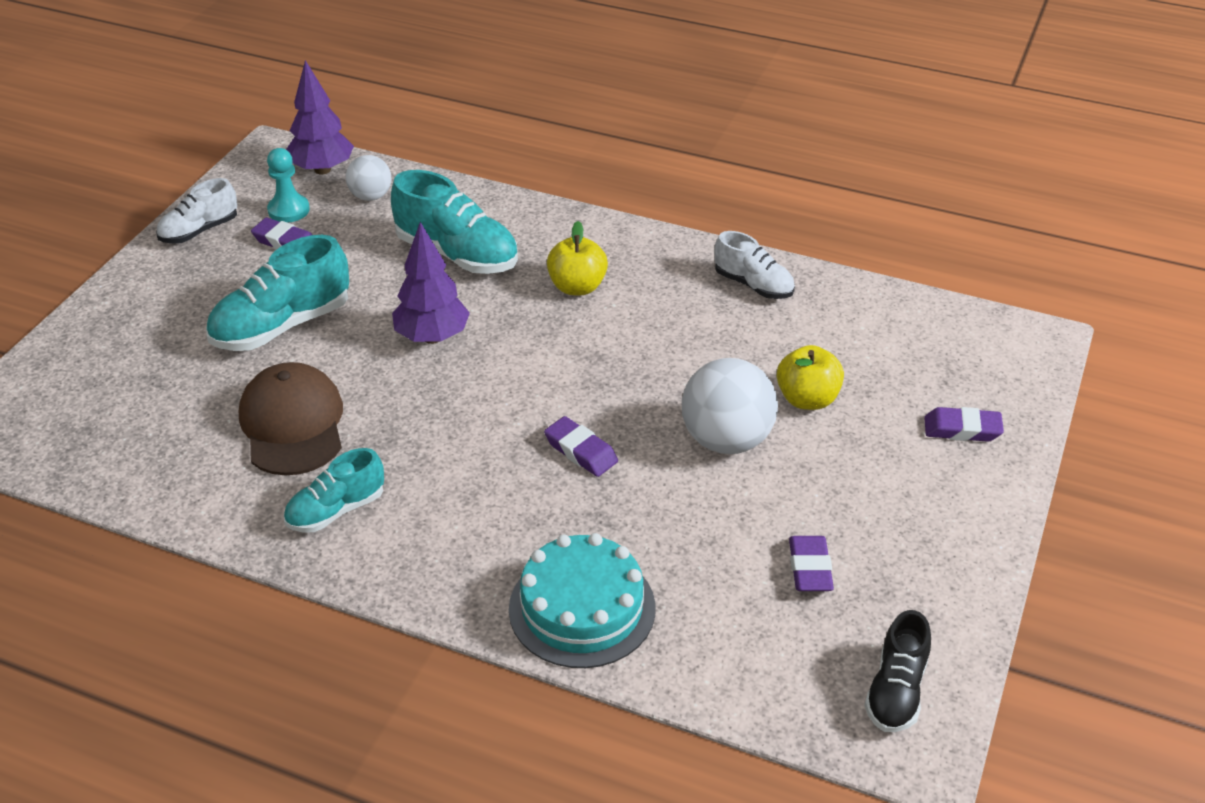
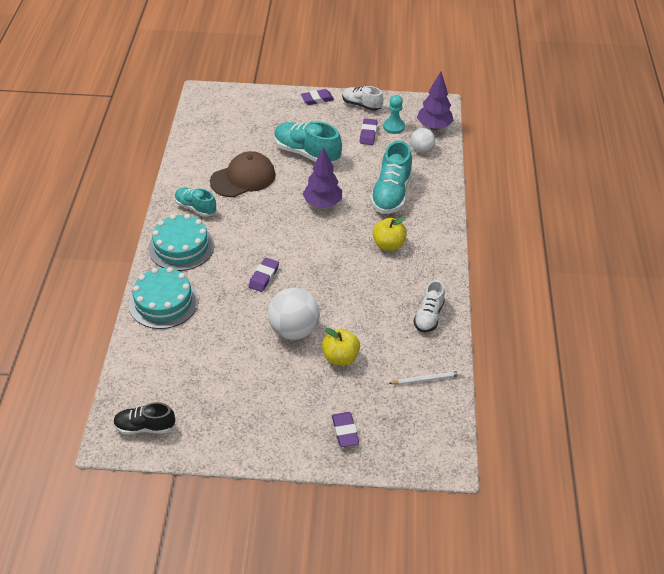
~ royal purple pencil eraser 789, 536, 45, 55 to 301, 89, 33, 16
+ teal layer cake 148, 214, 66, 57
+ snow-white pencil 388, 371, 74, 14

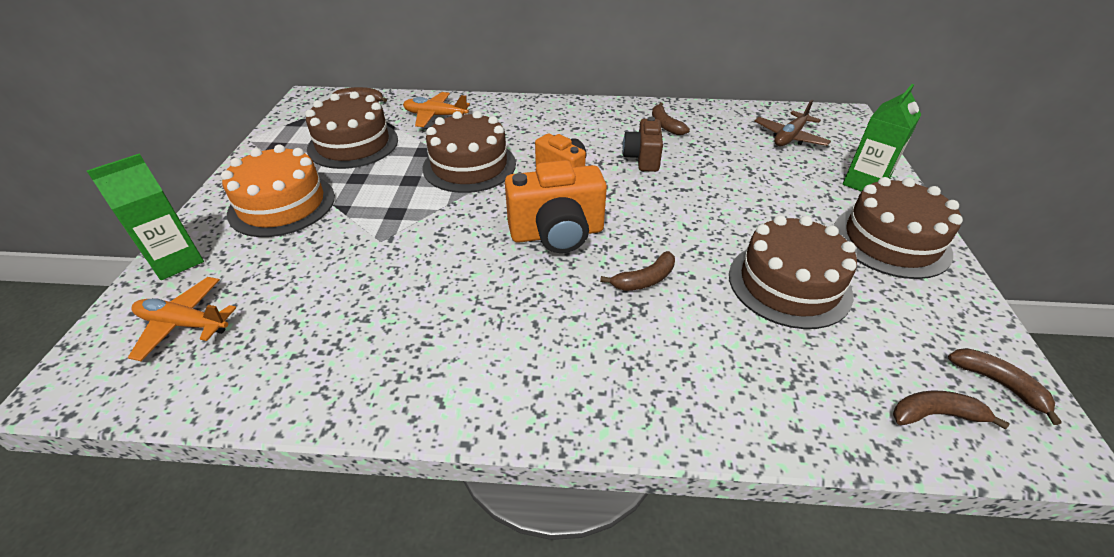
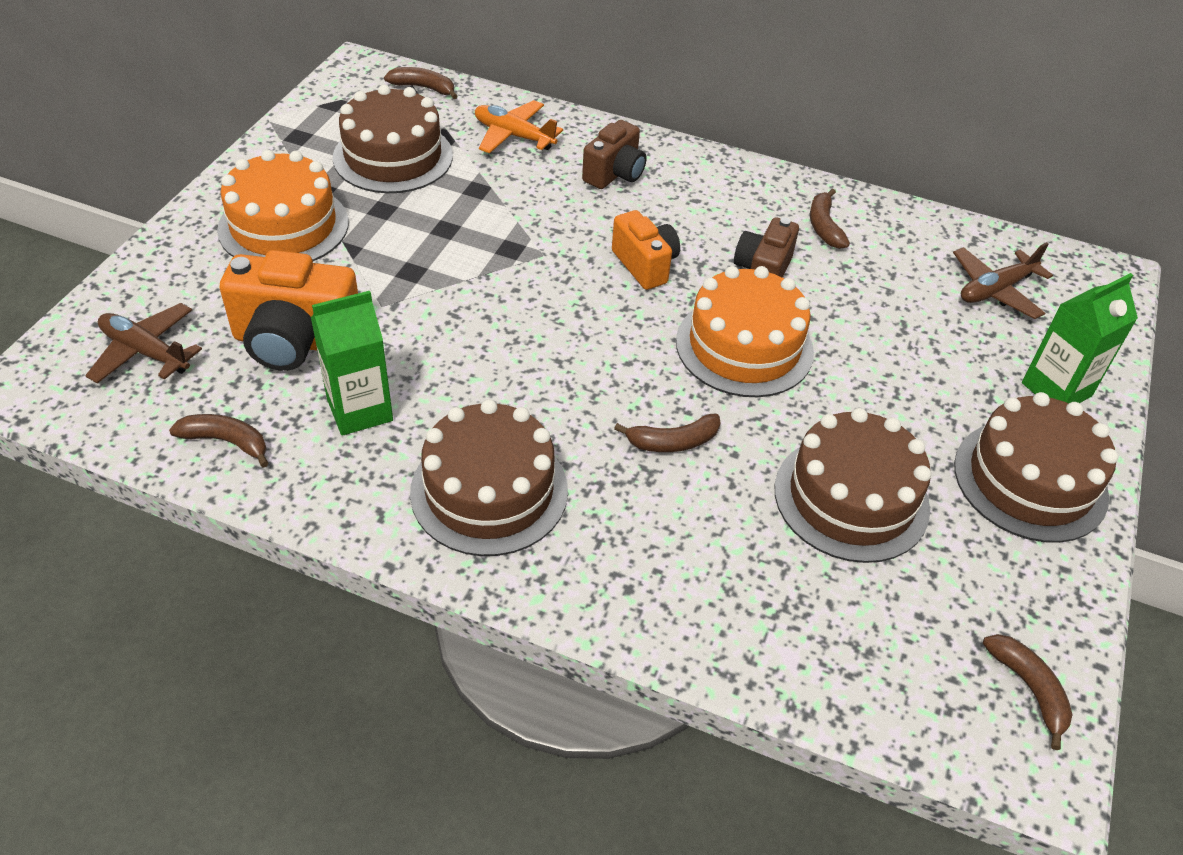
~ brown layer cake 423, 111, 93, 82 to 410, 399, 158, 157
~ green carton 87, 153, 117, 127 to 311, 291, 82, 145
~ orange-coloured photo camera 505, 160, 102, 93 to 220, 250, 138, 121
~ orange-coloured plane 128, 277, 108, 84 to brown plane 85, 303, 117, 80
~ brown banana fruit 893, 391, 117, 38 to 169, 414, 100, 54
+ brown photo camera 582, 120, 65, 69
+ orange-coloured layer cake 676, 266, 138, 131

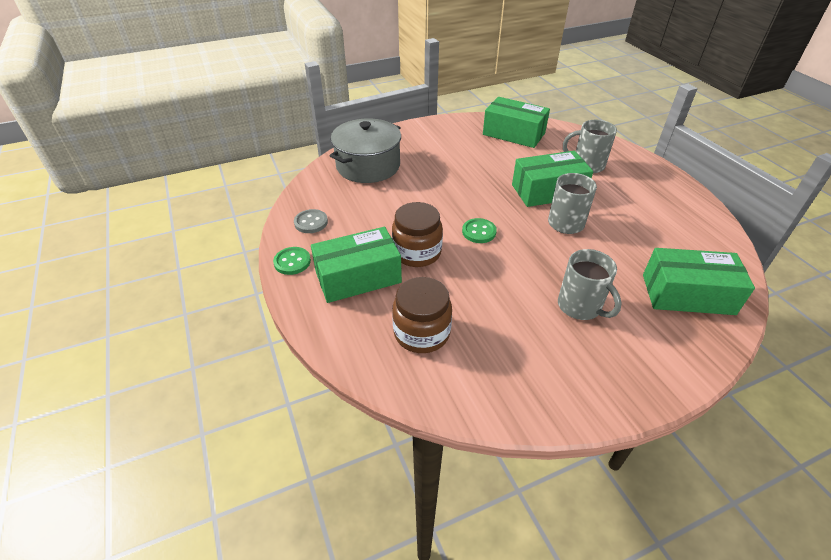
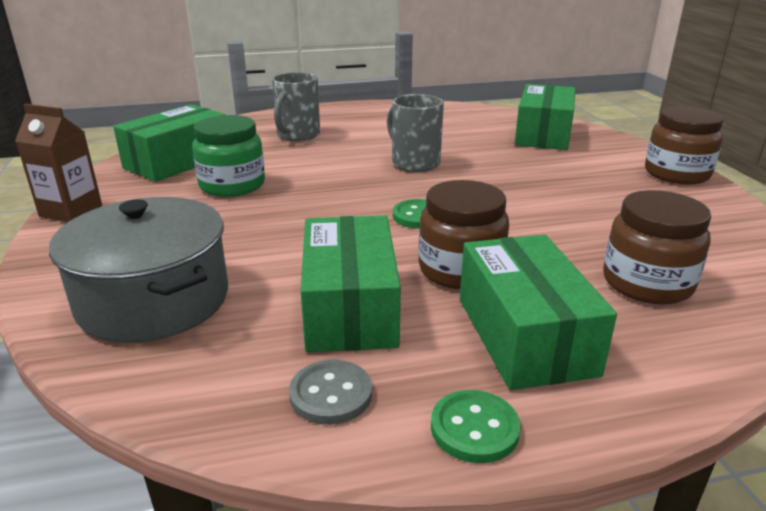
~ green package 512, 151, 81, 56 to 300, 216, 101, 136
- grey tea mug 558, 249, 64, 71
+ brown carton 15, 104, 87, 118
+ brown jar 645, 106, 79, 79
+ green jar 192, 115, 73, 82

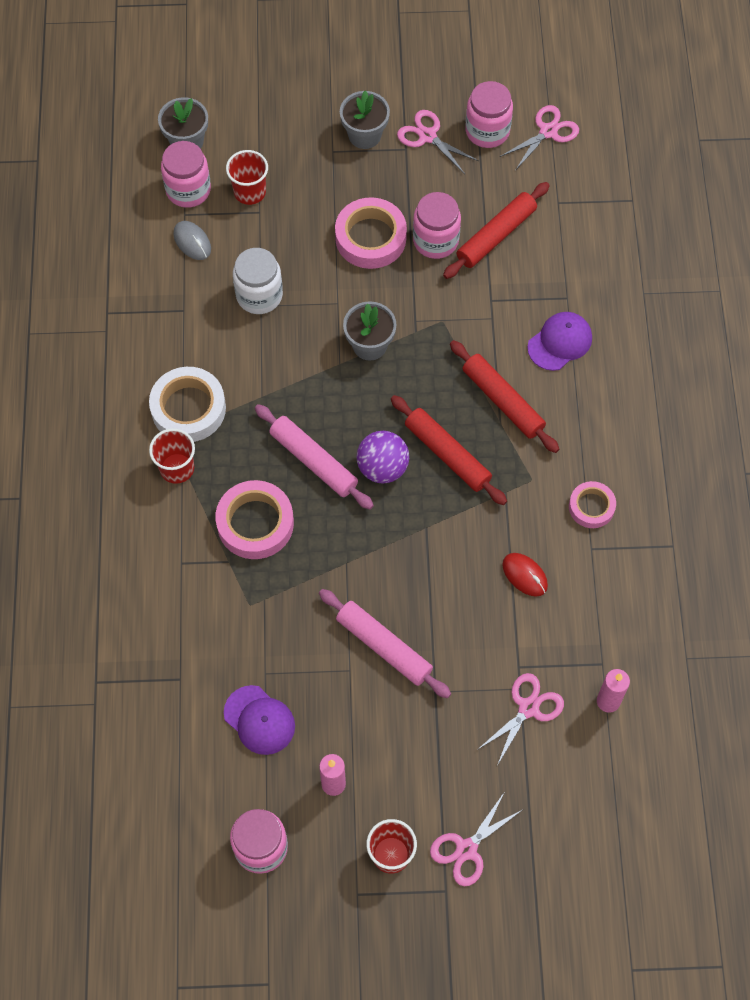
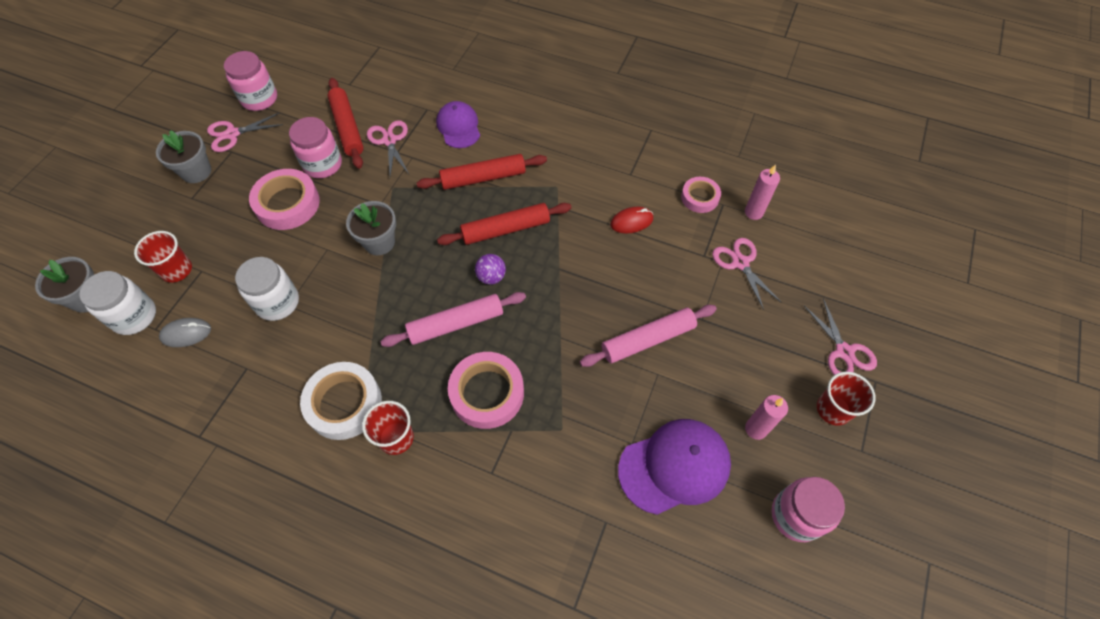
~ rosy scissors 500, 105, 79, 66 to 367, 120, 42, 56
~ rosy jar 161, 141, 50, 67 to snow-white jar 79, 271, 77, 64
~ royal purple ball 356, 431, 53, 53 = 475, 254, 31, 31 x0.65
~ rosy sticky tape 569, 481, 47, 47 to 681, 177, 40, 36
~ royal purple baseball cap 224, 685, 71, 70 = 618, 419, 113, 96 x1.53

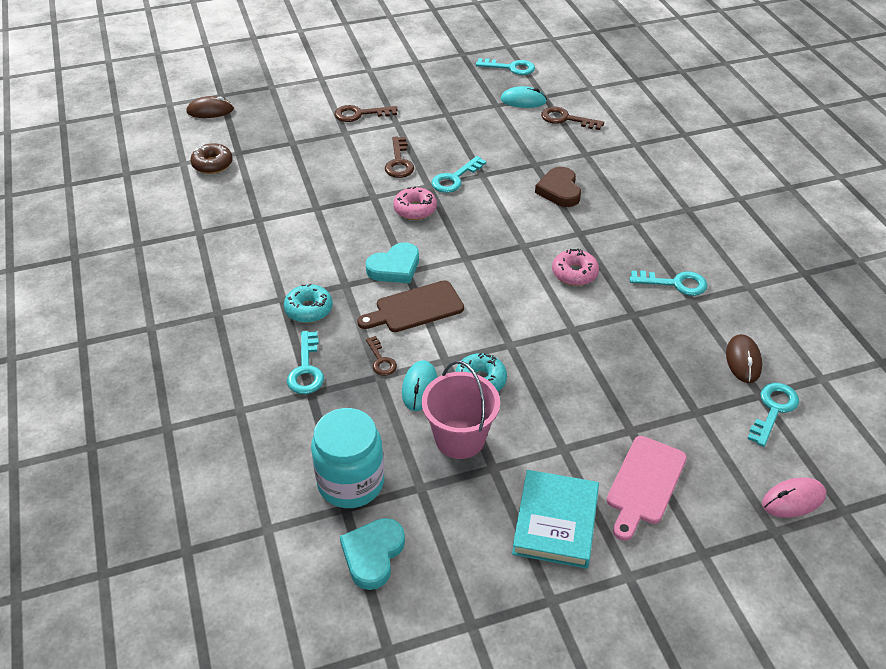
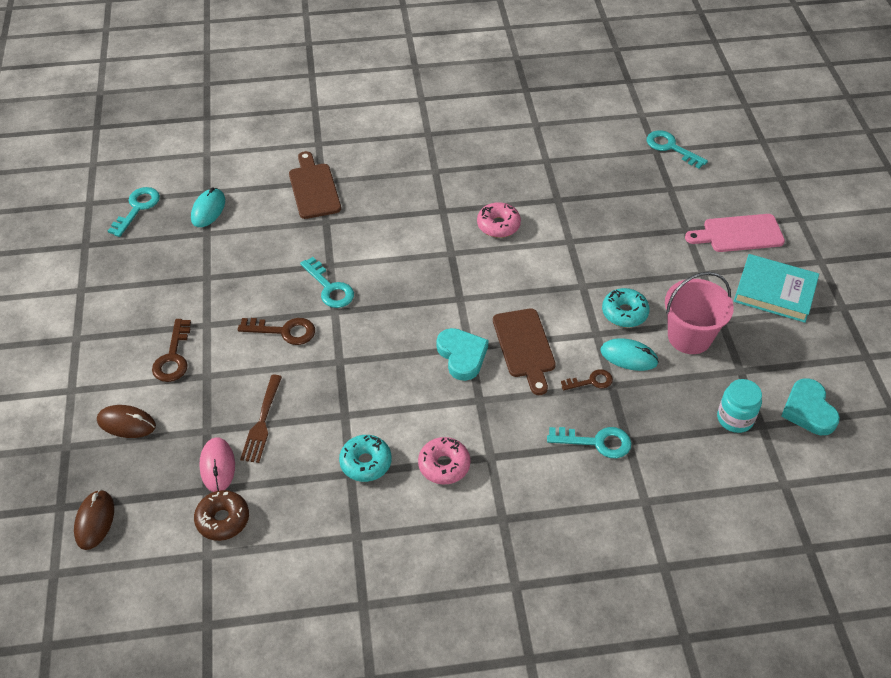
- brown key 541, 107, 63, 23
- brown heart shape 535, 167, 46, 40
~ rosy doughnut 393, 186, 44, 34 to 418, 437, 52, 48
- teal key 629, 271, 79, 25
~ teal doughnut 284, 284, 49, 39 to 339, 435, 53, 47
~ brown PC mouse 726, 334, 36, 49 to 97, 405, 59, 33
~ teal jar 311, 408, 73, 100 = 717, 379, 45, 54 x0.62
~ rosy cutting board 607, 436, 80, 105 = 685, 214, 100, 38 135 degrees clockwise
~ rosy PC mouse 762, 477, 64, 41 to 199, 437, 36, 55
~ teal heart shape 340, 518, 65, 72 = 781, 378, 59, 57 45 degrees clockwise
+ brown cutting board 289, 151, 52, 68
+ brown dinner fork 240, 375, 42, 88

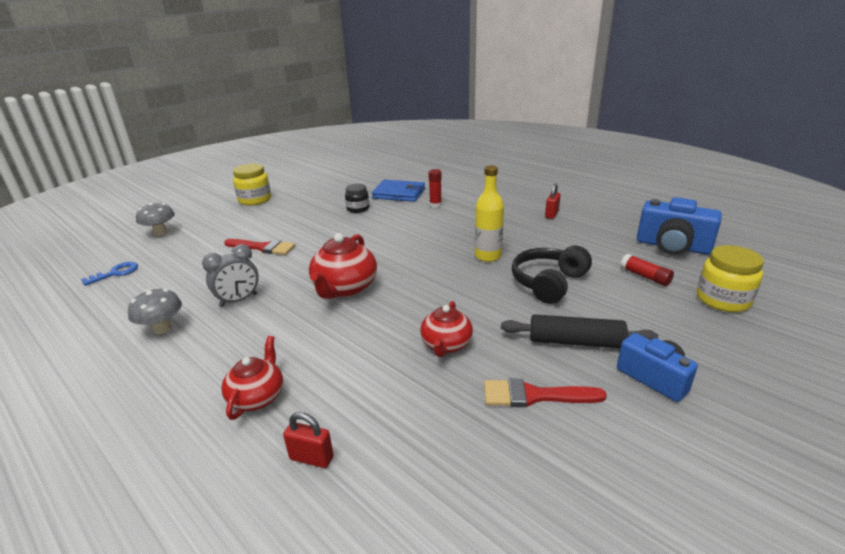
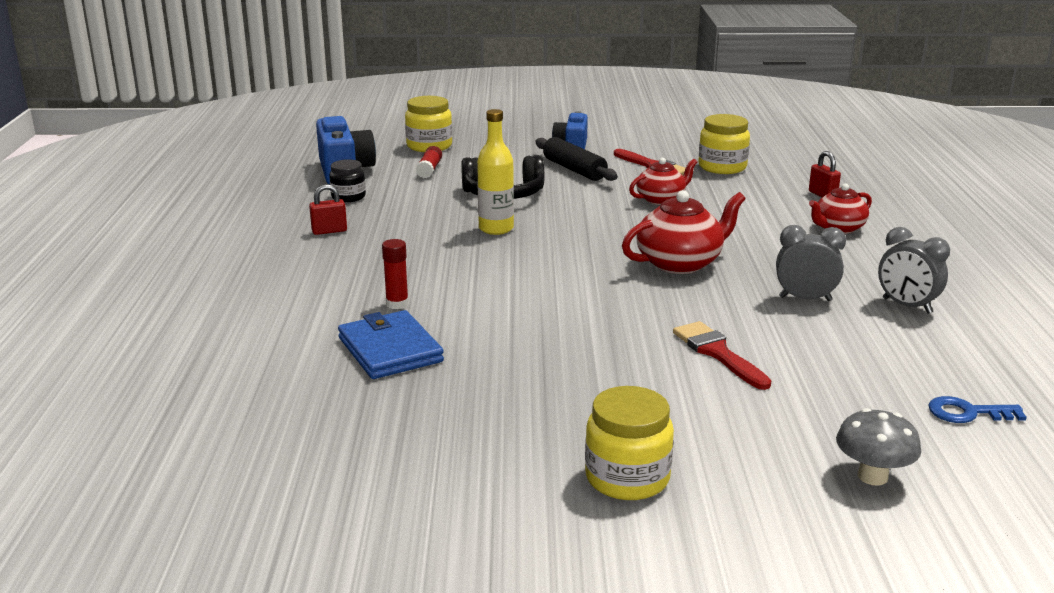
~ black jar 345, 184, 24, 29 to 329, 159, 37, 43
~ grey toadstool 128, 289, 54, 45 to grey bedside clock 878, 227, 72, 87
+ bright yellow jar 698, 114, 52, 60

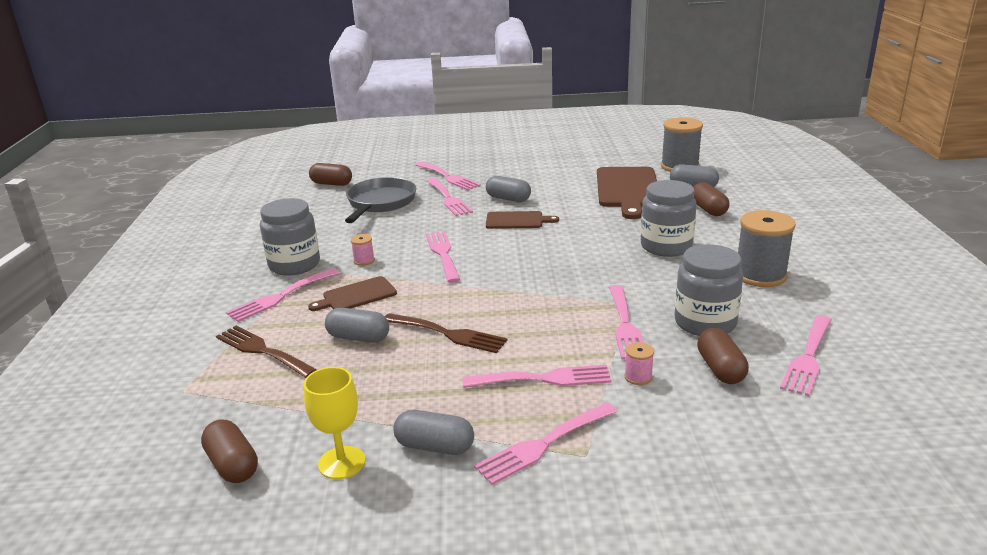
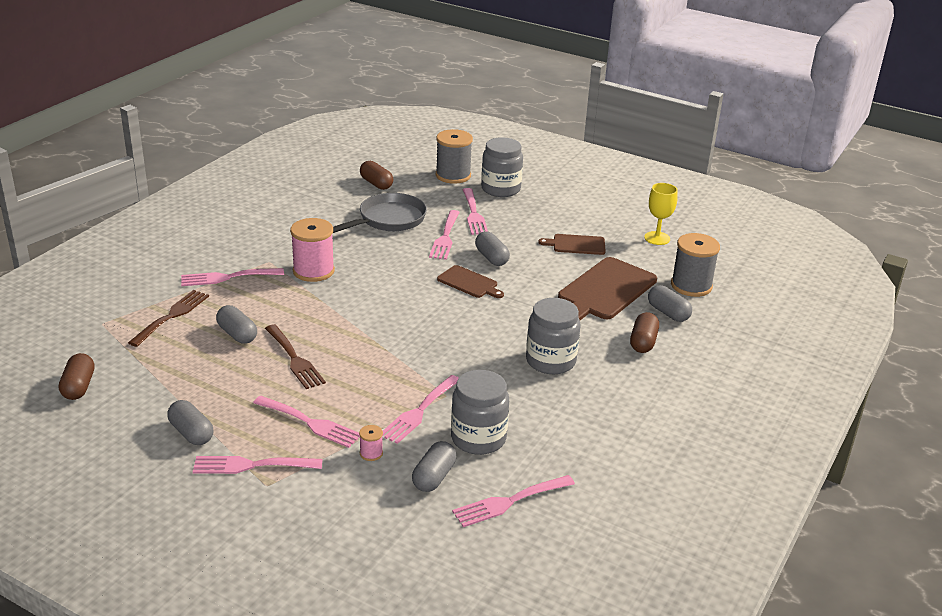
~ grey jar 260, 198, 60, 78 to 481, 137, 42, 60
~ grey bobbin 738, 210, 58, 77 to 436, 129, 37, 55
- rosy dinner fork 426, 231, 34, 52
~ rosy bobbin 351, 234, 24, 32 = 290, 218, 45, 64 x2.23
~ brown cutting board 308, 276, 89, 35 to 538, 234, 67, 21
~ brown dinner fork 216, 326, 101, 52 = 128, 290, 81, 57 45 degrees clockwise
~ brown pill shape 697, 328, 52, 56 to grey pill shape 412, 441, 45, 51
~ bright yellow chalice 304, 367, 61, 112 to 644, 183, 34, 62

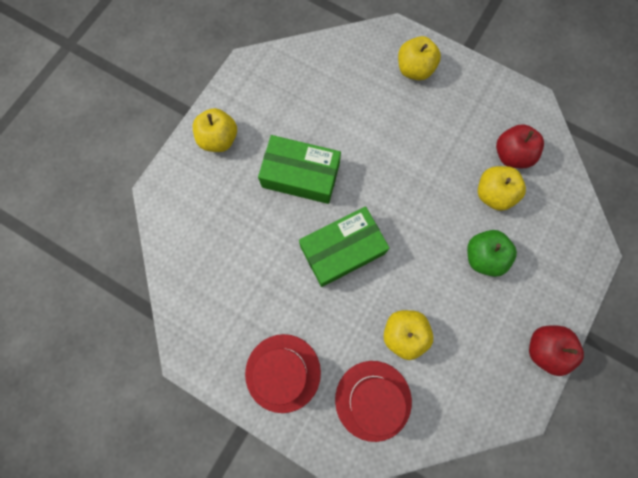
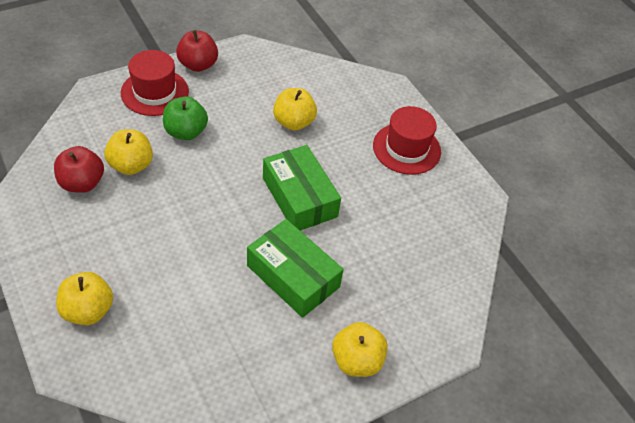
~ green package 299, 206, 90, 81 = 263, 145, 78, 86 60 degrees clockwise
~ crimson hat 335, 361, 77, 81 to 121, 50, 68, 66

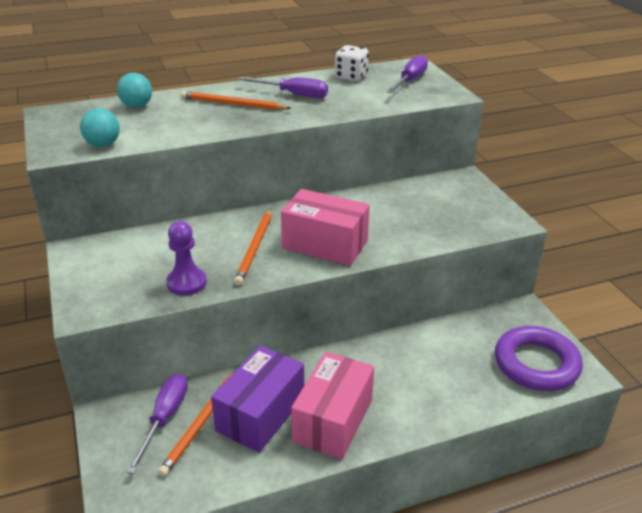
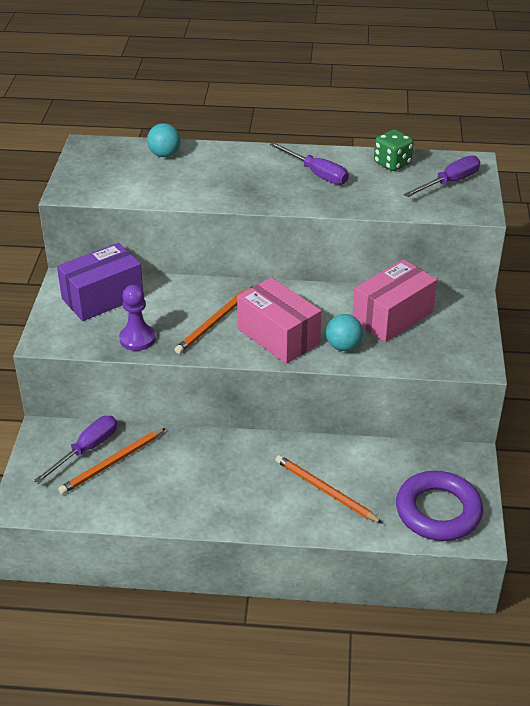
~ snow-white game die 335, 45, 34, 36 to green game die 374, 129, 40, 42
~ orange-coloured pencil 181, 91, 110, 19 to 275, 455, 108, 69
~ teal ball 80, 108, 40, 39 to 326, 314, 37, 37
~ royal purple package 211, 345, 93, 108 to 57, 243, 86, 78
~ rosy package 291, 352, 83, 107 to 353, 259, 84, 83

